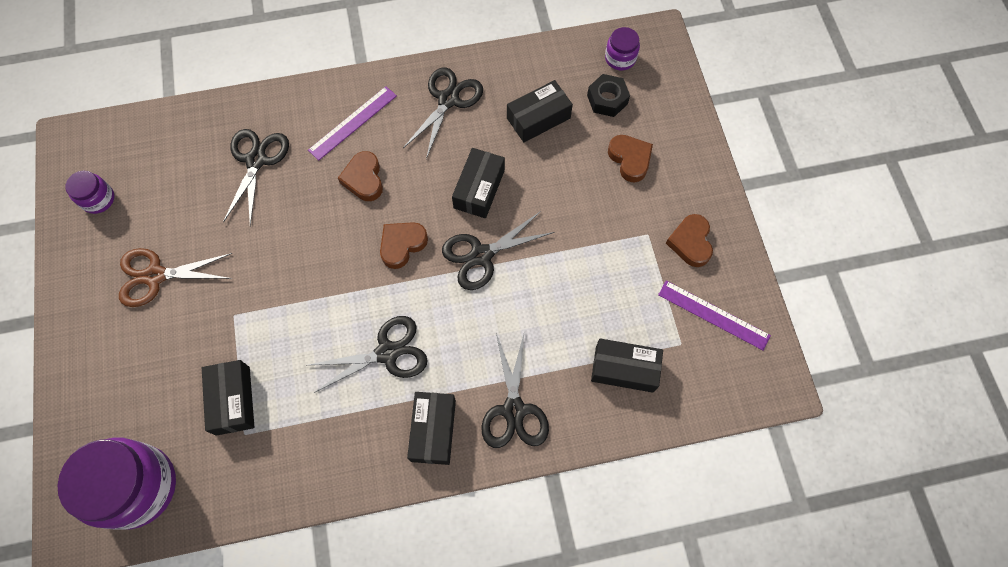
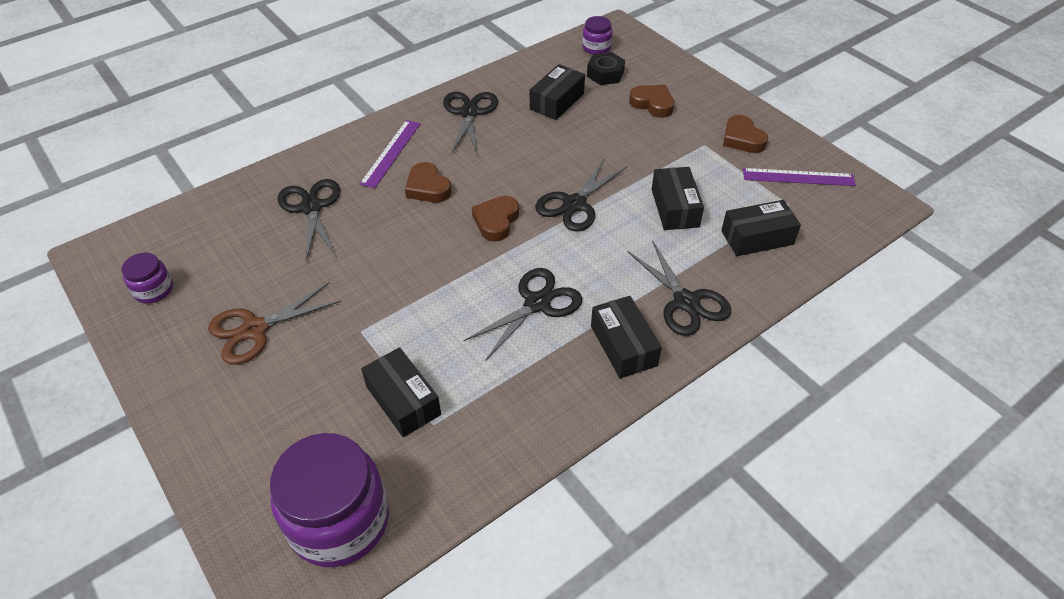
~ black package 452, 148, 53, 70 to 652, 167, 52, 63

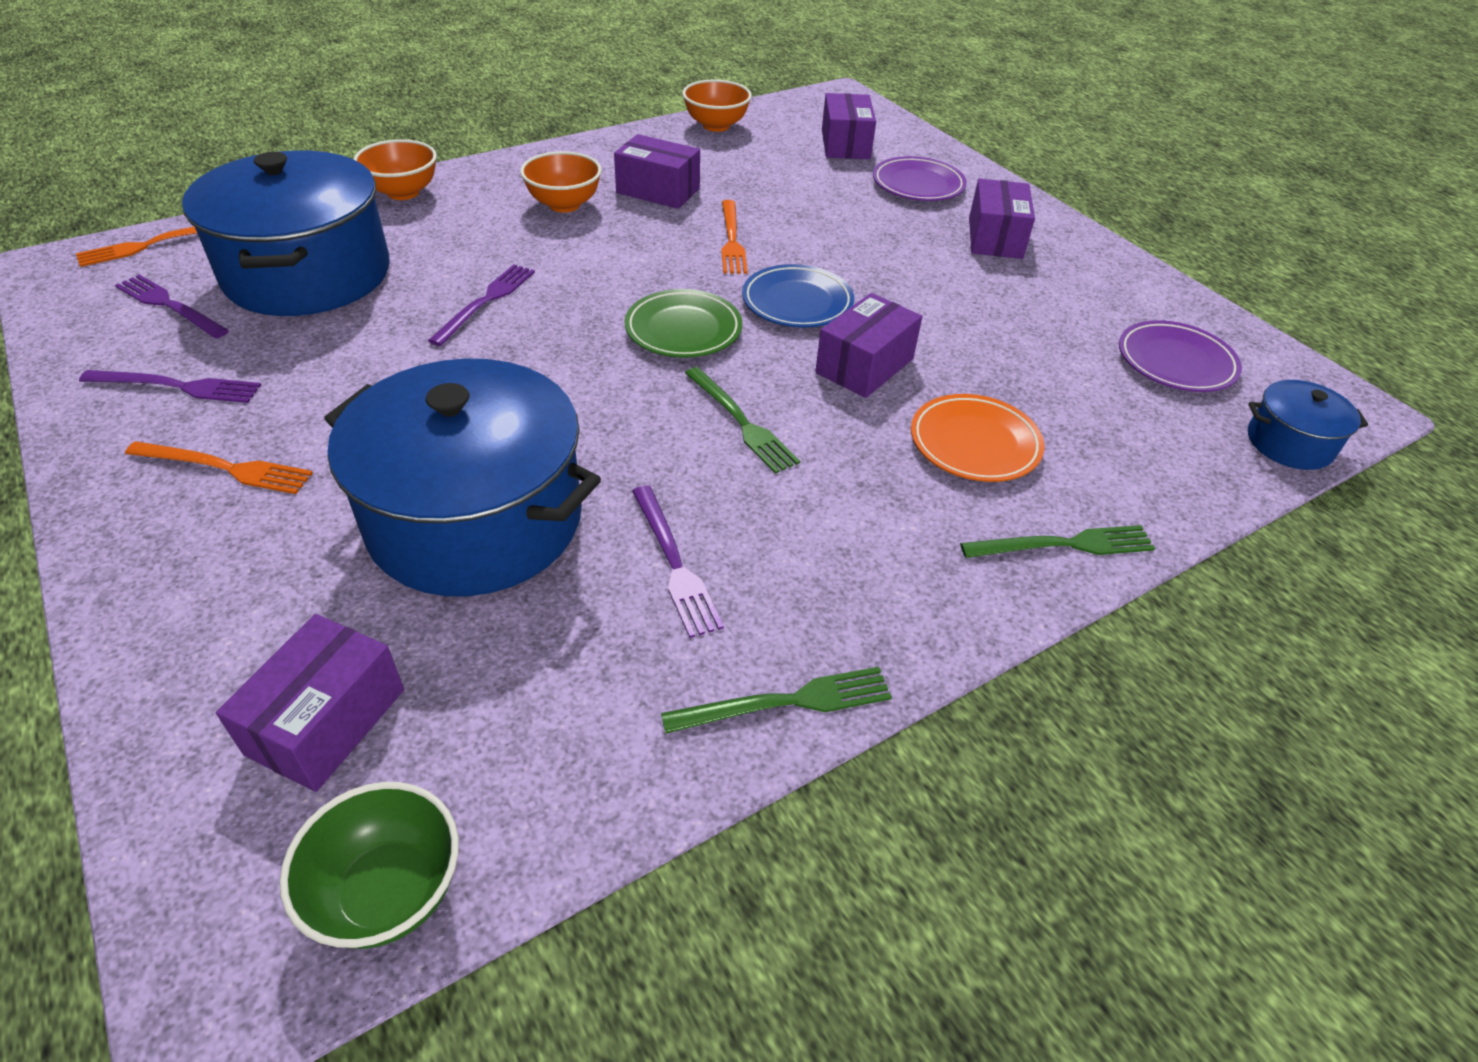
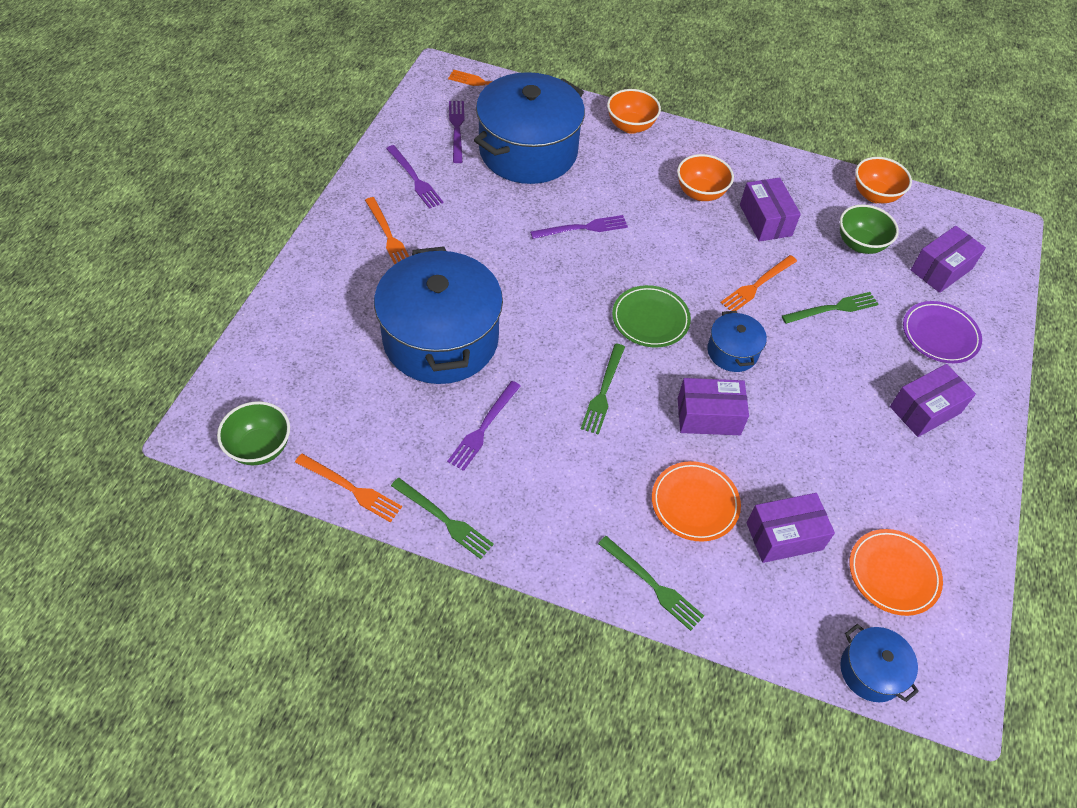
~ royal blue dinner plate 742, 264, 112, 63 to royal blue pot 707, 311, 60, 61
~ royal purple dinner plate 1119, 320, 123, 72 to orange-coloured dinner plate 849, 529, 94, 87
~ royal purple package 216, 614, 188, 178 to 746, 493, 89, 70
+ green bowl 840, 204, 59, 50
+ green dinner fork 782, 292, 96, 32
+ orange-coloured dinner fork 295, 453, 107, 69

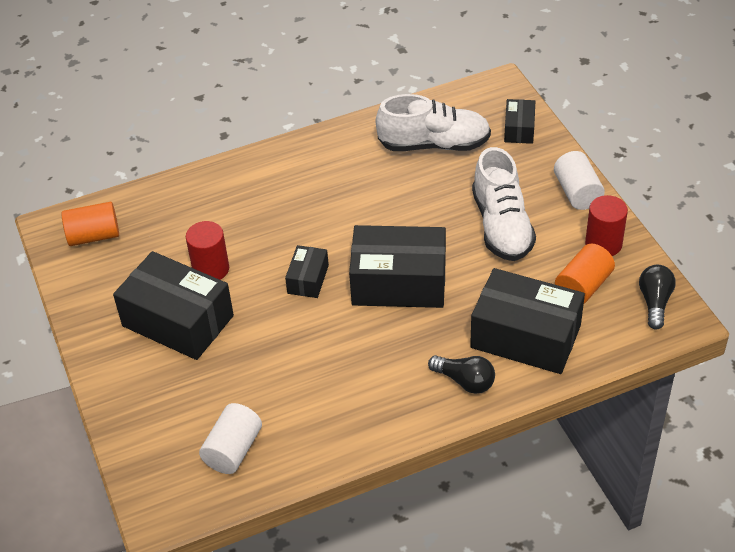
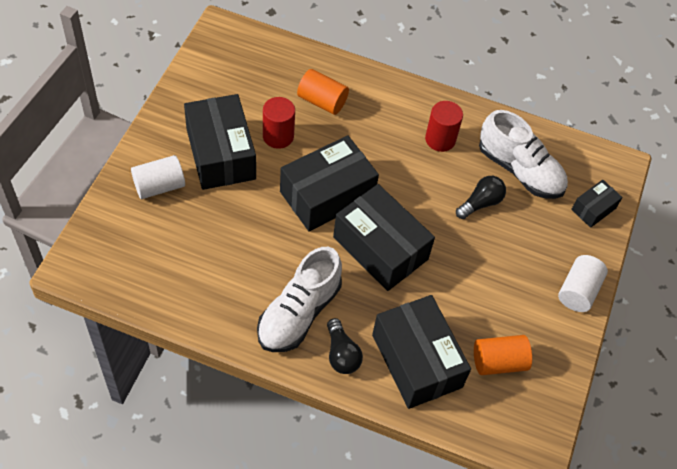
~ snow-white lace-up shoe 472, 147, 64, 114 to 257, 247, 85, 105
~ crimson cylinder shape 585, 195, 43, 61 to 425, 101, 38, 51
~ orange-coloured cylinder shape 61, 202, 58, 44 to 297, 69, 52, 46
~ black package 285, 245, 44, 53 = 280, 135, 99, 96 x2.02
~ black bulb 639, 265, 37, 65 to 456, 176, 50, 43
~ snow-white cylinder shape 199, 403, 63, 71 to 131, 155, 54, 44

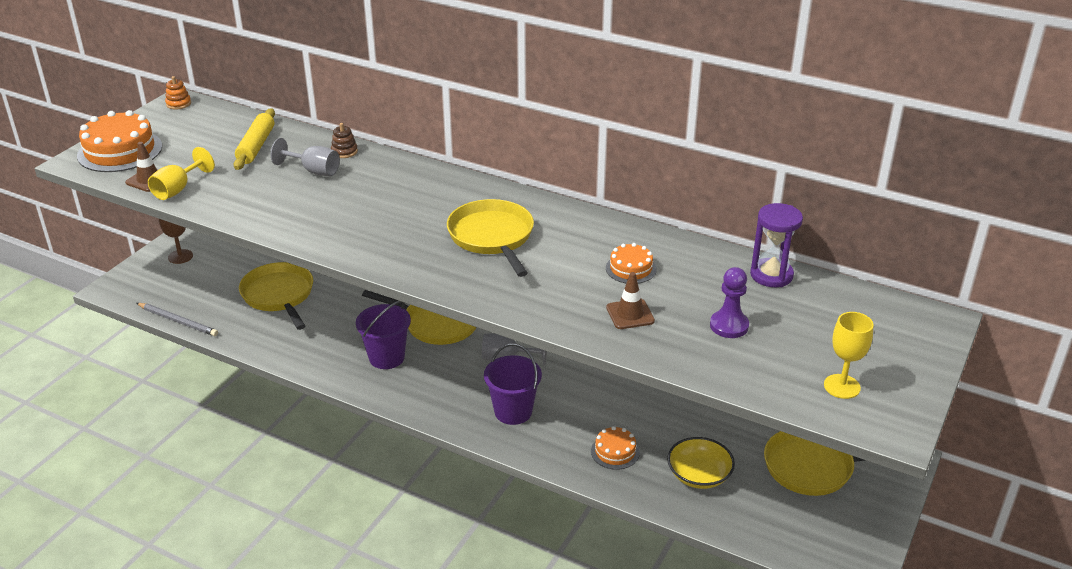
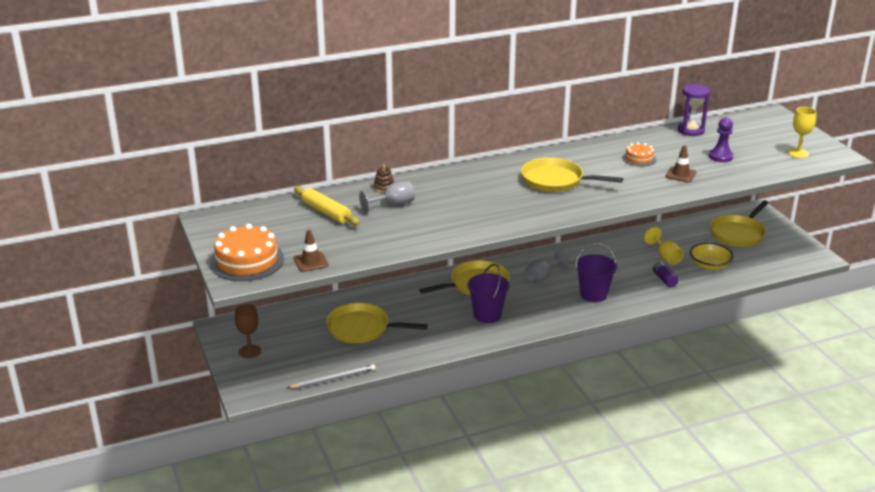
- orange-coloured stacking rings 165, 76, 26, 34
~ bright yellow chalice 148, 147, 67, 53 to 644, 227, 40, 38
~ orange-coloured layer cake 591, 426, 49, 44 to royal purple AA battery 653, 262, 26, 25

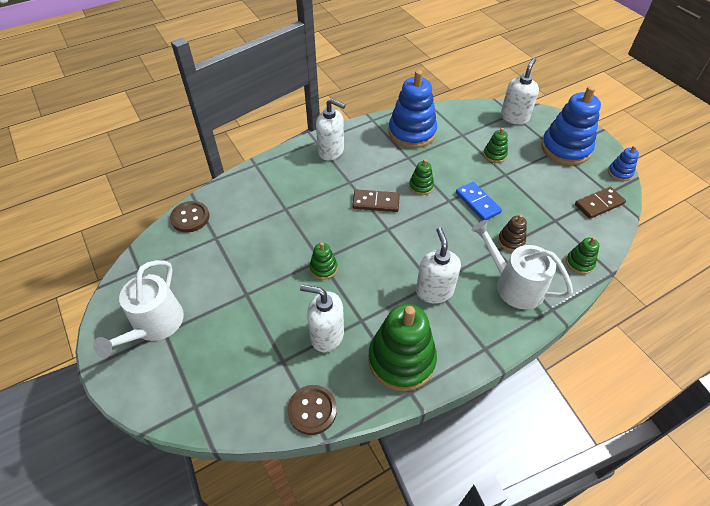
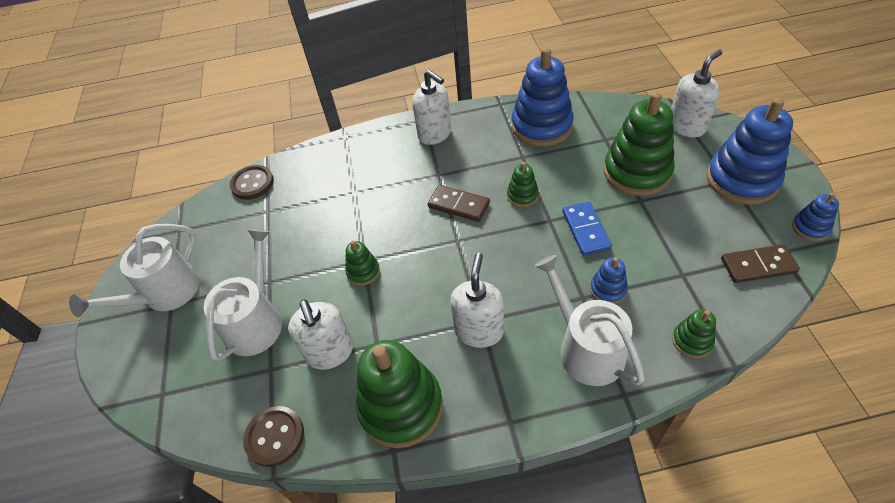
~ green stacking rings 483, 128, 25, 35 = 603, 92, 72, 104 x2.13
~ brown stacking rings 498, 214, 29, 38 to royal blue stacking rings 590, 257, 38, 47
~ snow-white soap dispenser 300, 285, 44, 68 = 288, 299, 65, 71 150 degrees counterclockwise
+ snow-white watering can 204, 230, 78, 131

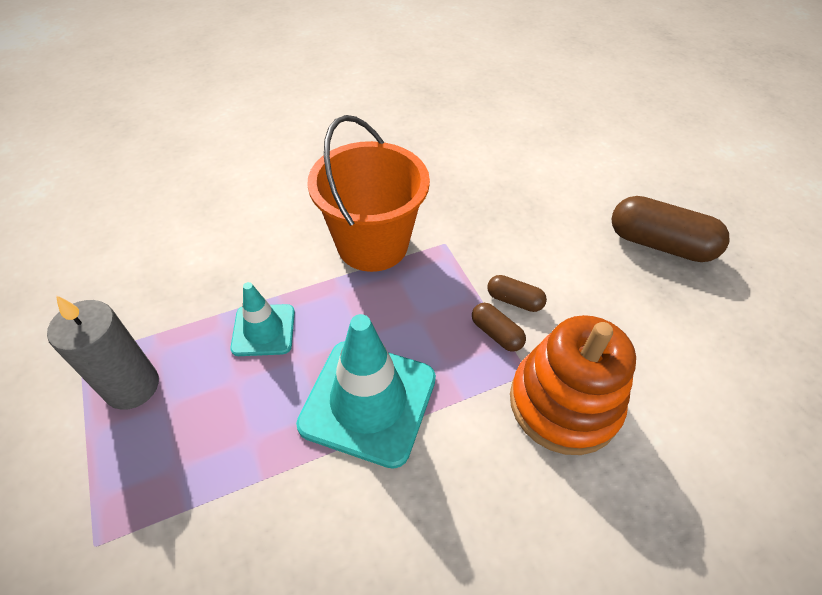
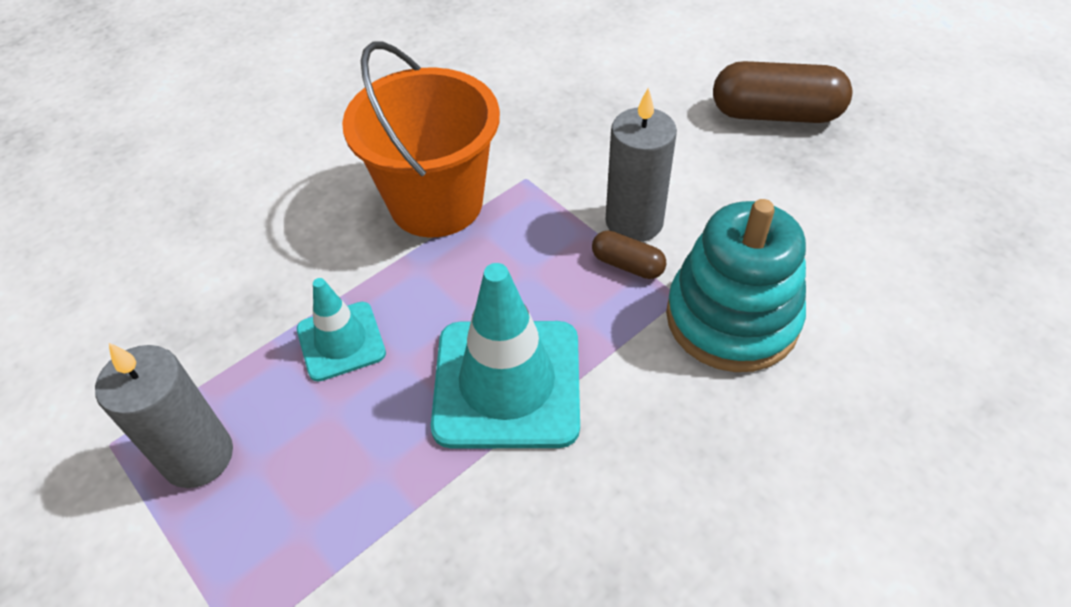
~ brown pill shape 487, 275, 60, 37 to grey wax candle 606, 88, 71, 154
~ orange-coloured stacking rings 510, 315, 126, 140 to teal stacking rings 666, 199, 140, 173

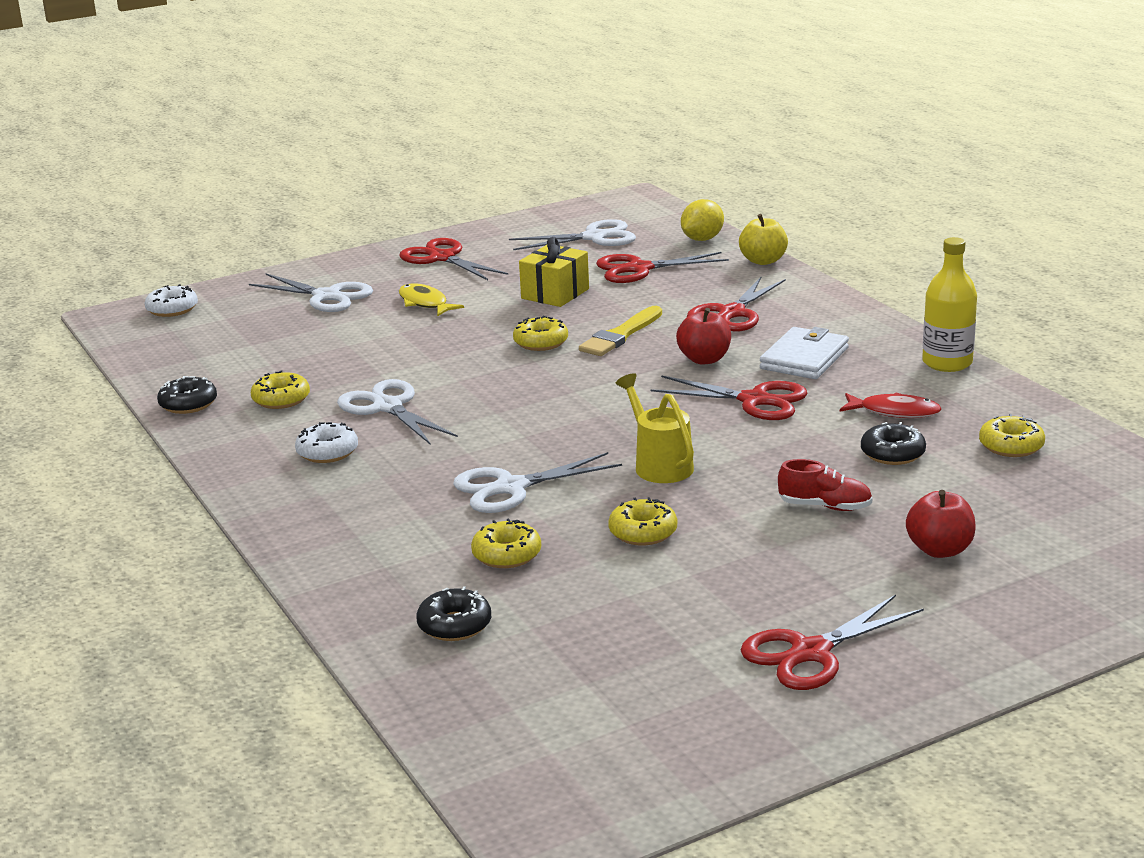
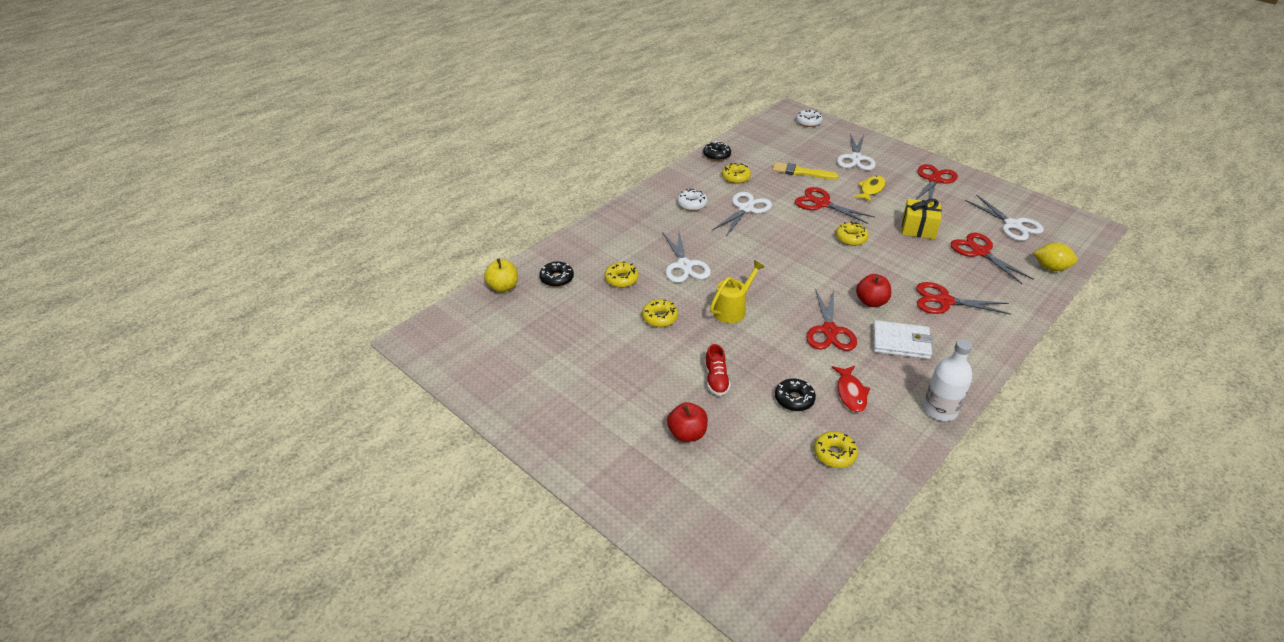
~ bright yellow apple 739, 214, 49, 51 to 484, 259, 34, 33
~ bright yellow bottle 922, 237, 55, 135 to snow-white bottle 923, 339, 49, 82
~ bright yellow paintbrush 579, 306, 83, 50 to 772, 162, 66, 18
~ snow-white scissors 453, 452, 169, 61 = 662, 229, 49, 54 150 degrees counterclockwise
~ crimson scissors 740, 595, 184, 95 to 795, 187, 80, 37

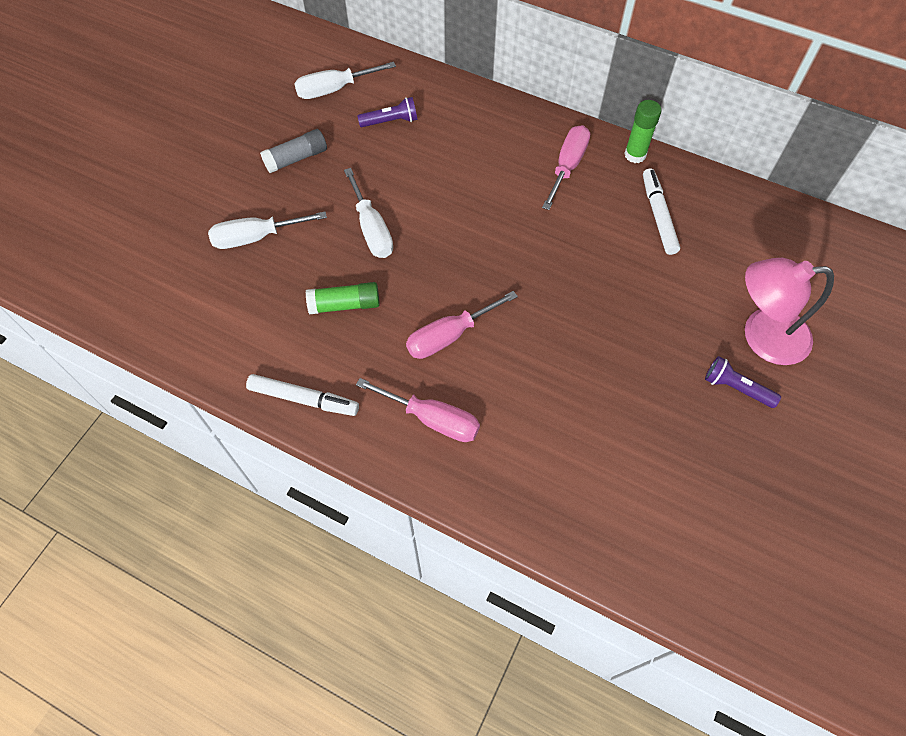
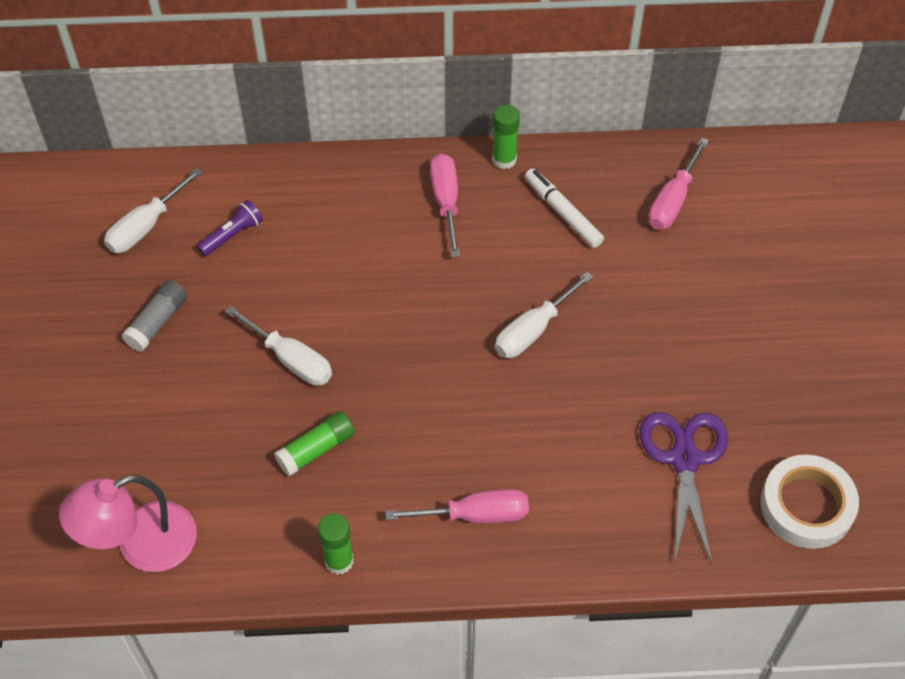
~ snow-white hand screwdriver 208, 212, 119, 37 to 495, 272, 98, 86
~ rosy lamp 745, 258, 89, 107 to 59, 475, 138, 97
~ rosy hand screwdriver 406, 291, 112, 68 to 649, 138, 60, 92
- royal purple flashlight 705, 356, 76, 52
~ snow-white marker 246, 374, 113, 42 to green glue 318, 513, 36, 62
+ royal purple scissors 640, 412, 88, 152
+ snow-white sticky tape 761, 455, 98, 94

